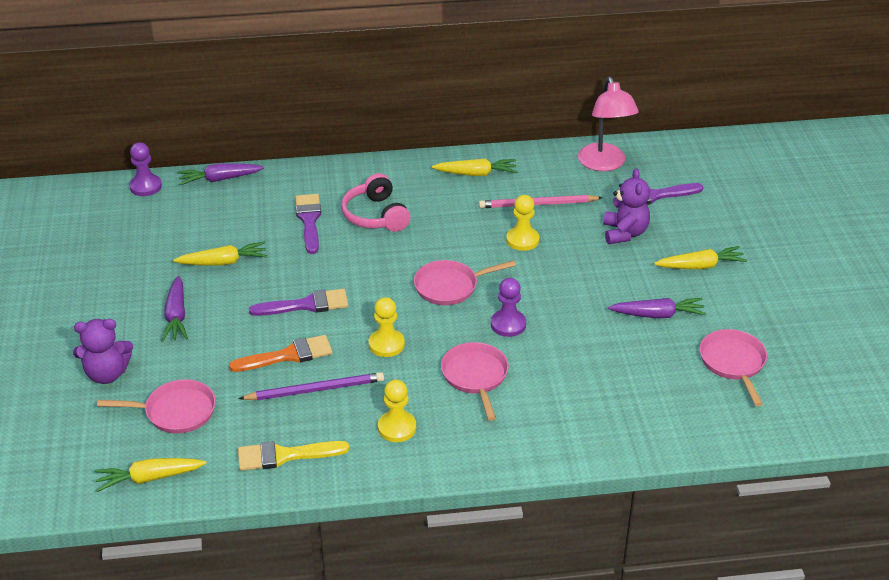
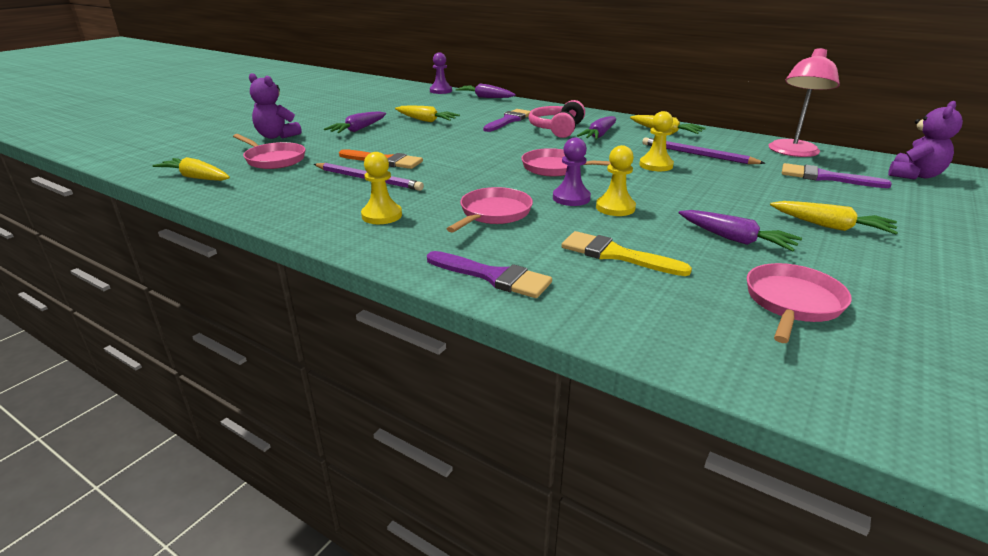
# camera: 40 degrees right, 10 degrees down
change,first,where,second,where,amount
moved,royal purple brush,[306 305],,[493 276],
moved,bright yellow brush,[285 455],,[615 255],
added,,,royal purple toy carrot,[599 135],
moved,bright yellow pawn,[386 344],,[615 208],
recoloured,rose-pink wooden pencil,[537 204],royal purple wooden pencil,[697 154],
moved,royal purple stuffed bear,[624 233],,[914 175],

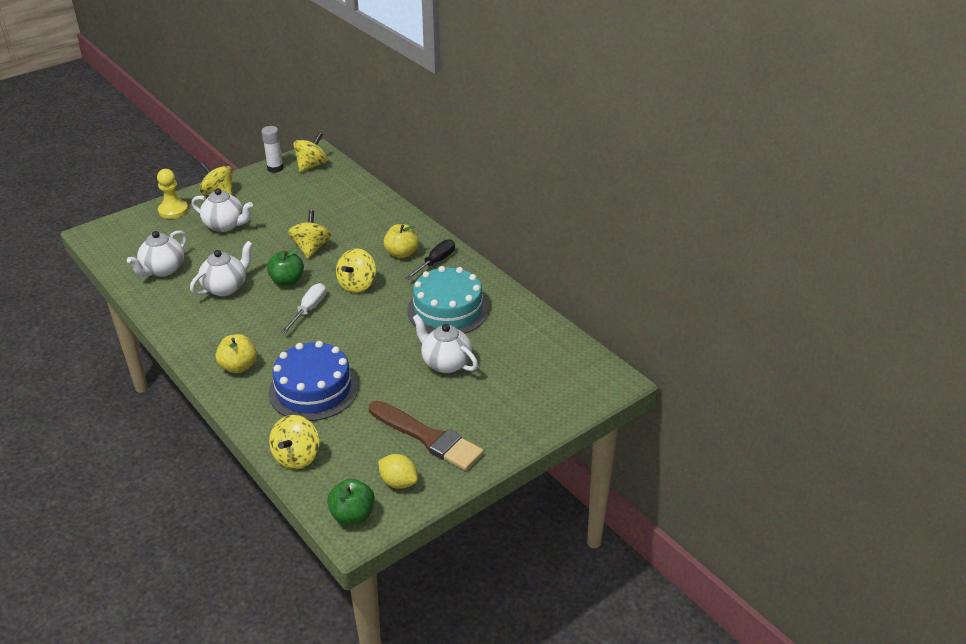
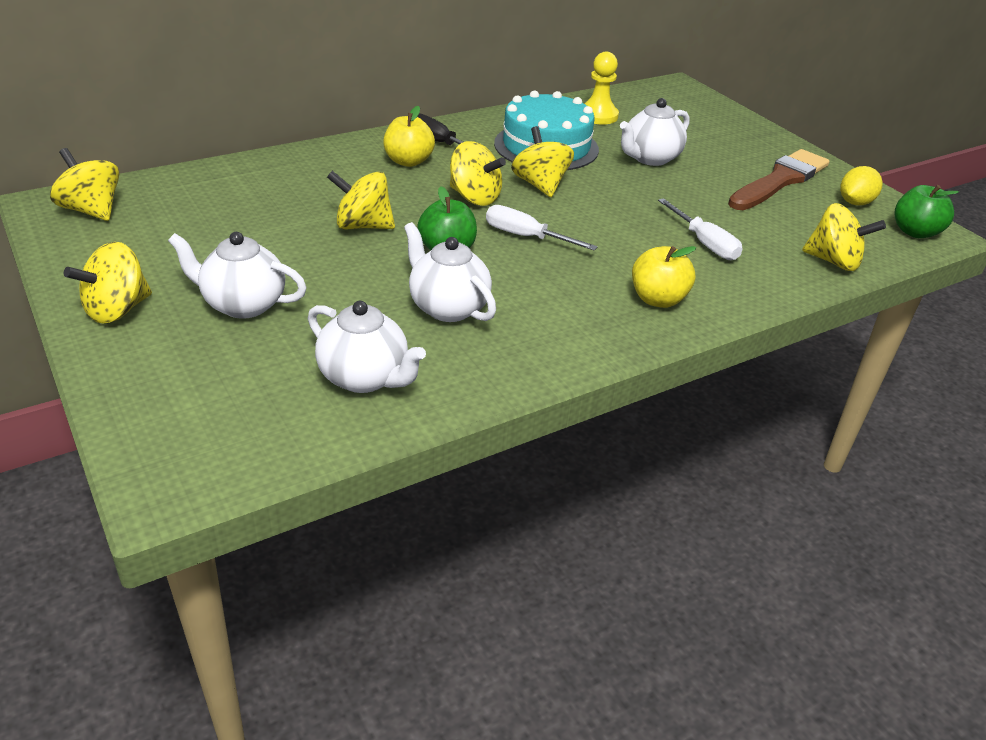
# camera: 85 degrees left, 0 degrees up
change,first,where,second,where,amount
turned,white teapot,[225 225],,[243 304],105 degrees counterclockwise
added,,,bright yellow toy top,[540 185],
moved,bright yellow pawn,[173 210],,[598 116],
replaced,royal blue layer cake,[313 389],white hand screwdriver,[704 243],
removed,white stick of glue,[275 168],,,

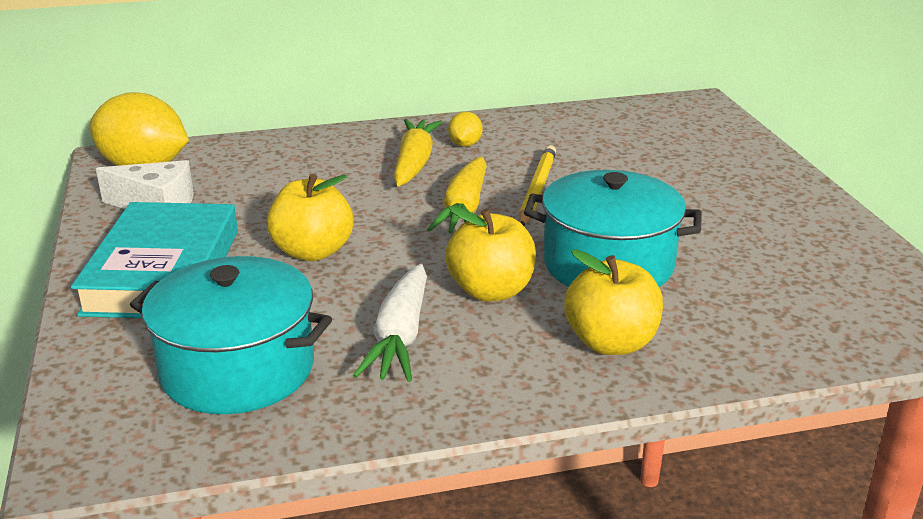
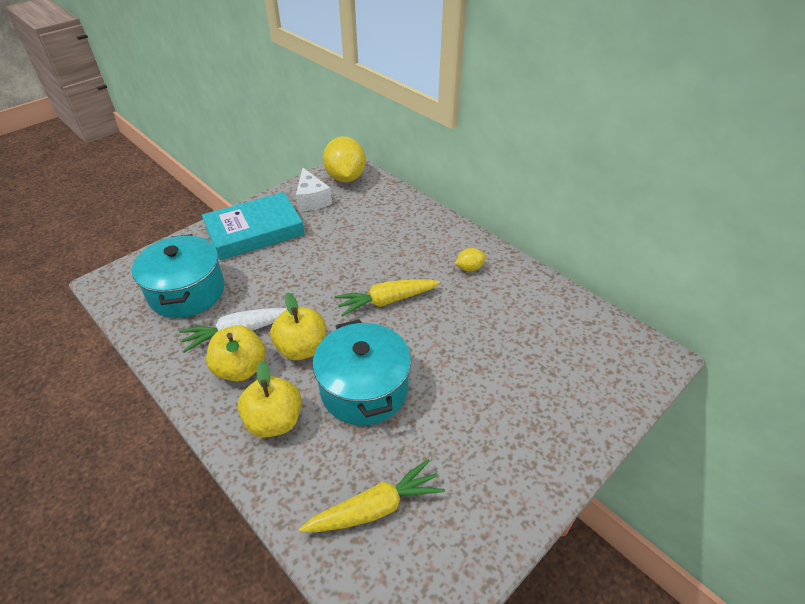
# camera: 60 degrees right, 15 degrees up
change,first,where,second,where,amount
moved,bright yellow toy apple,[312 251],,[241 369],
moved,bright yellow toy carrot,[414 163],,[375 508],
removed,bright yellow wooden pencil,[537 189],,,

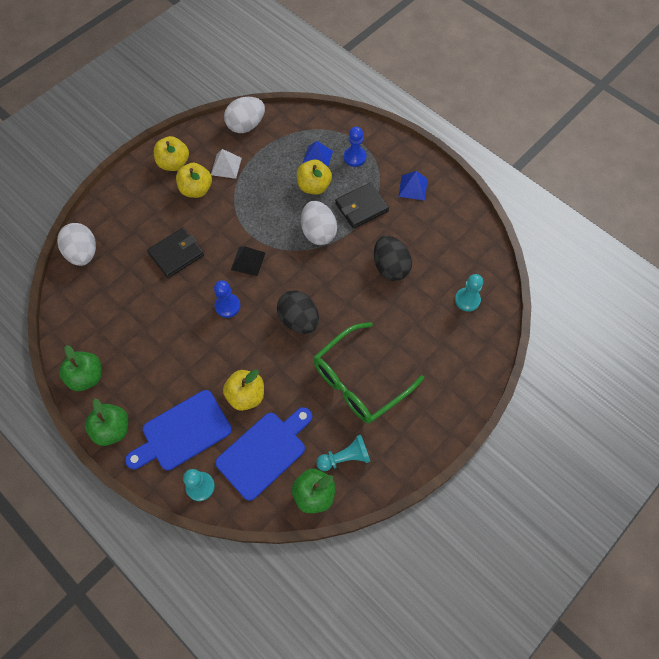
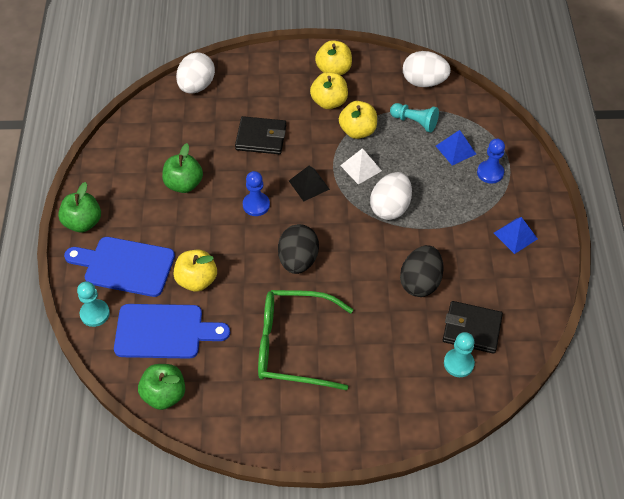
# camera: 45 degrees right, 10 degrees down
change,first,where,second,where,amount
moved,emerald toy apple,[87 377],,[184 184],
moved,bright yellow toy apple,[314 186],,[357 131],
moved,white pyramid shape,[226 166],,[361 168],
moved,teal pawn,[345 457],,[414 122],
moved,ebony billfold,[361 207],,[471 329],

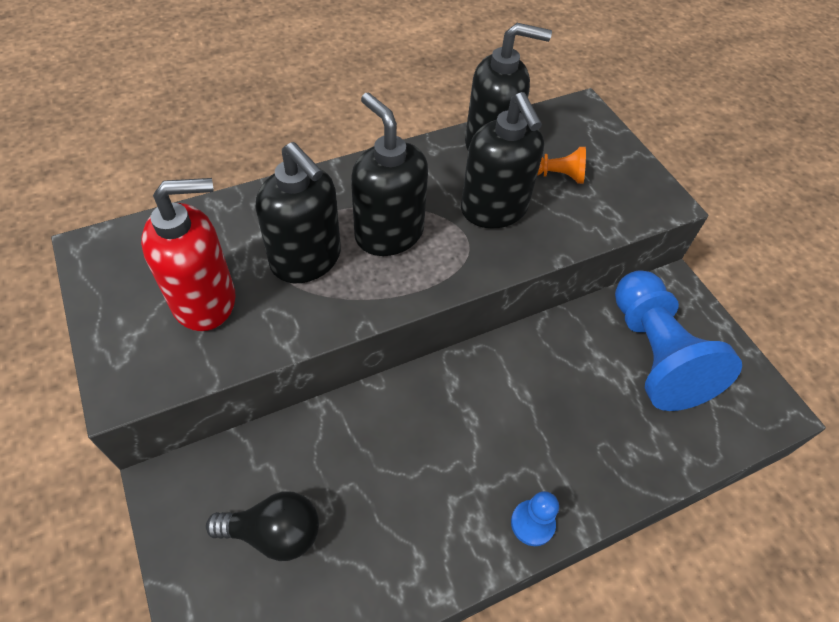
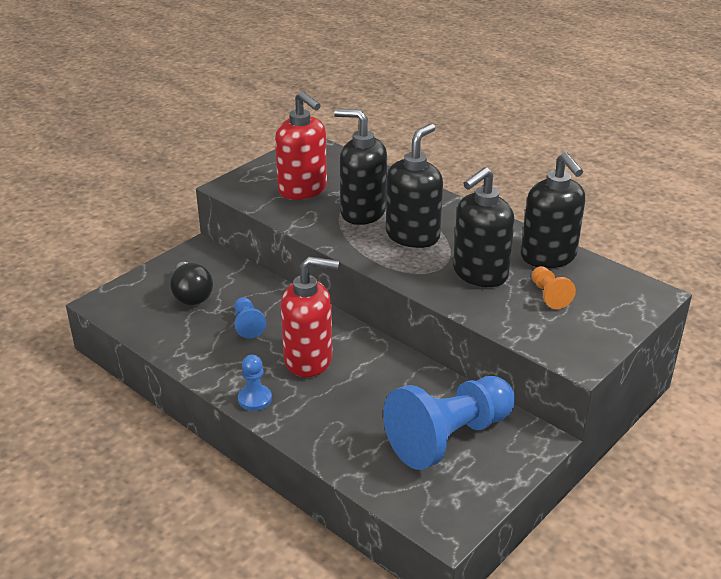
# camera: 70 degrees right, 20 degrees down
change,first,where,second,where,amount
added,,,royal blue pawn,[247 325],
added,,,crimson pump bottle,[309 359],
turned,ebony pump bottle,[306 259],,[362 212],90 degrees clockwise

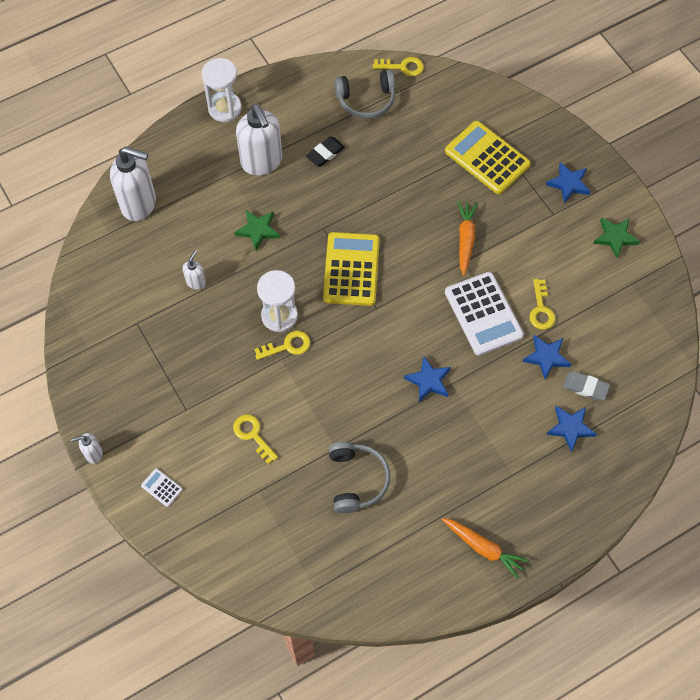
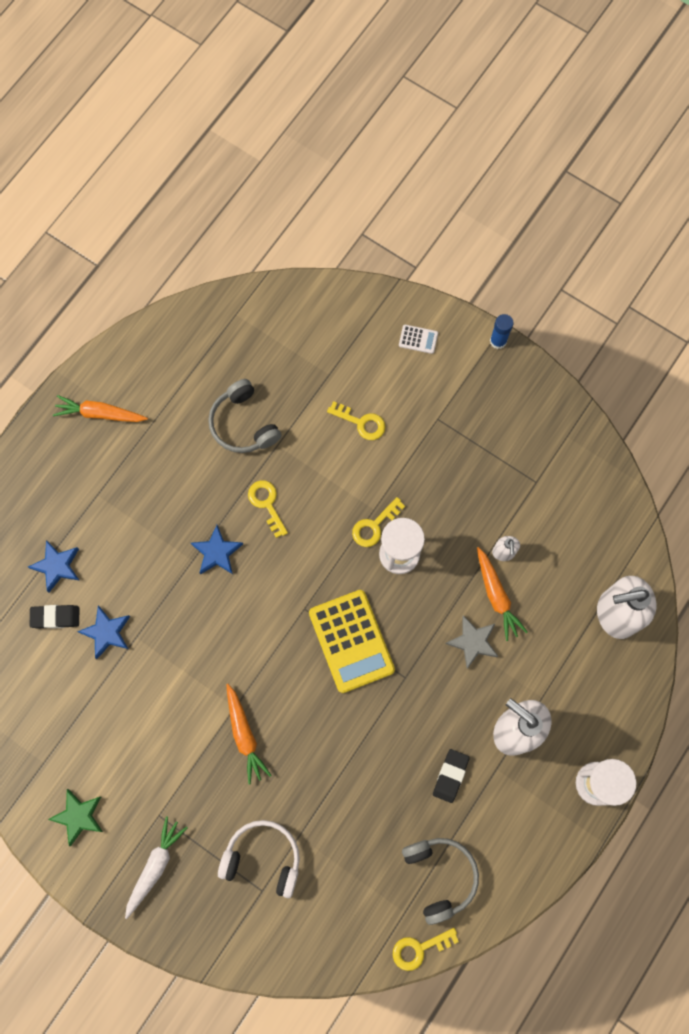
# camera: 155 degrees right, 10 degrees up
change,first,where,second,where,amount
recoloured,grey pencil eraser,[585 387],ebony pencil eraser,[55 617],
replaced,royal blue star,[568 184],white toy carrot,[155 866],
replaced,bright yellow adding machine,[487 158],white over-ear headphones,[263 858],
moved,bright yellow latchkey,[541 309],,[267 504],
turned,grey over-ear headphones,[366 100],,[440 876],105 degrees clockwise
recoloured,emerald star,[258 230],grey star,[473 642],
added,,,orange toy carrot,[496 596],
replaced,white pump bottle,[93 454],royal blue stick of glue,[498 341],
removed,white adding machine,[483 314],,,

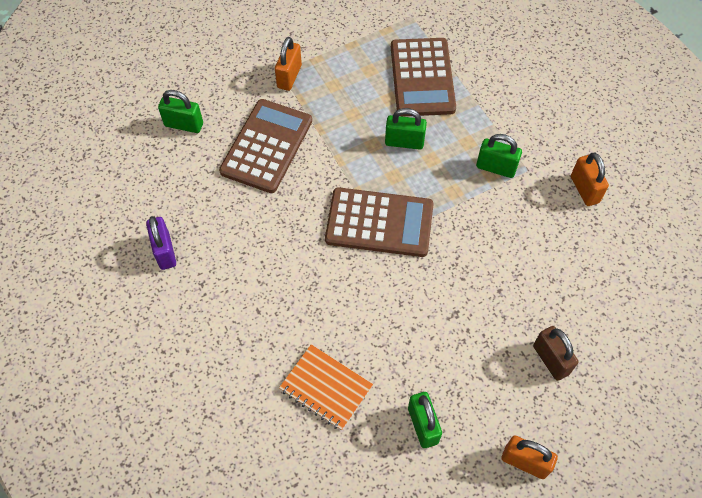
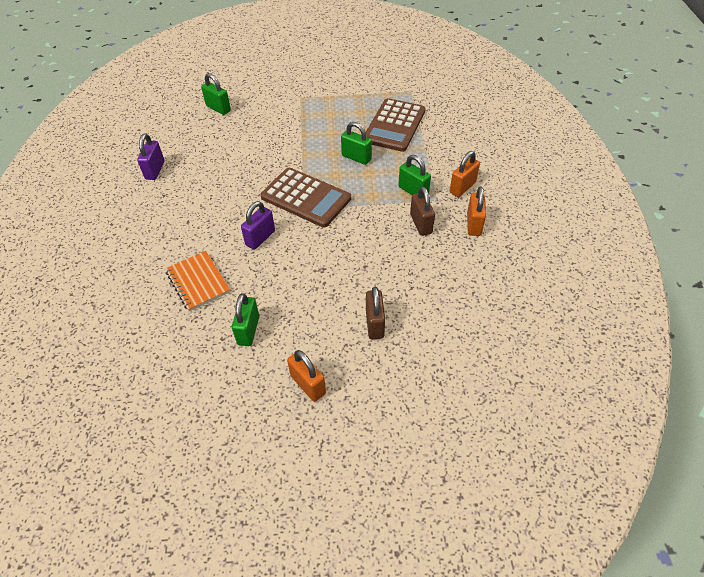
# camera: 25 degrees right, 10 degrees down
change,first,where,second,where,amount
added,,,royal purple padlock,[260 238],
added,,,dark brown padlock,[421 224],
moved,orange padlock,[289 76],,[462 187],
removed,dark brown adding machine,[266 146],,,

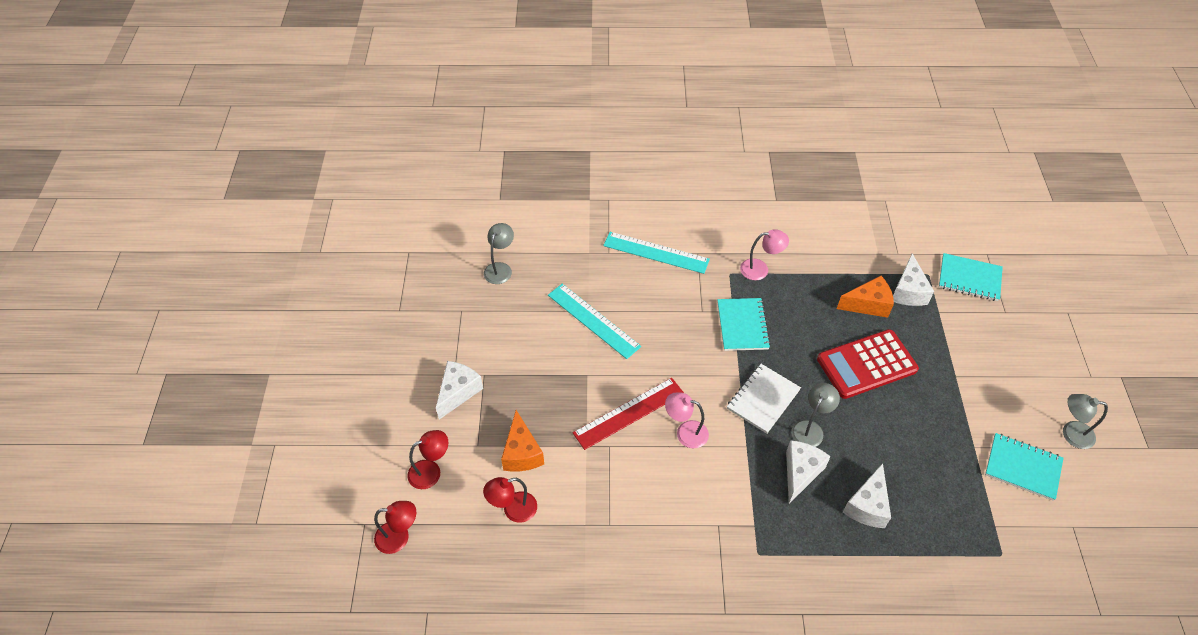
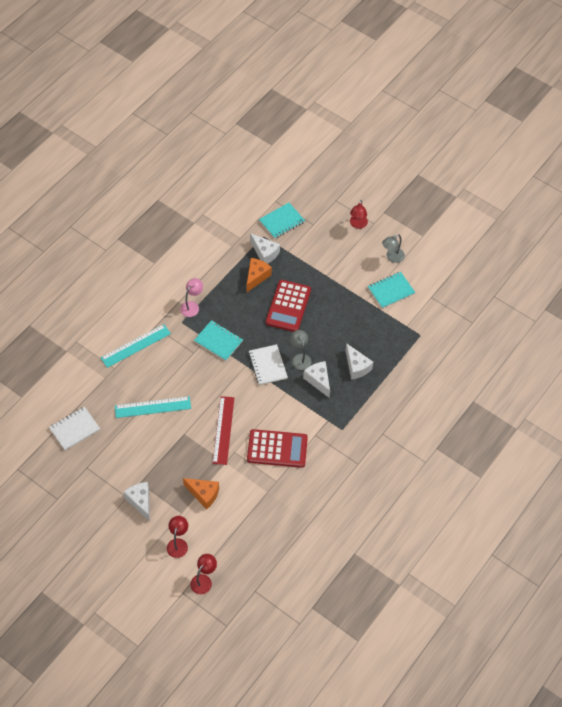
# camera: 55 degrees left, 5 degrees up
change,first,where,second,where,amount
replaced,grey reading lamp,[500 268],white notebook,[74 429],
added,,,crimson adding machine,[277 449],
moved,crimson reading lamp,[513 510],,[357 225],
removed,rose-pink reading lamp,[685 432],,,

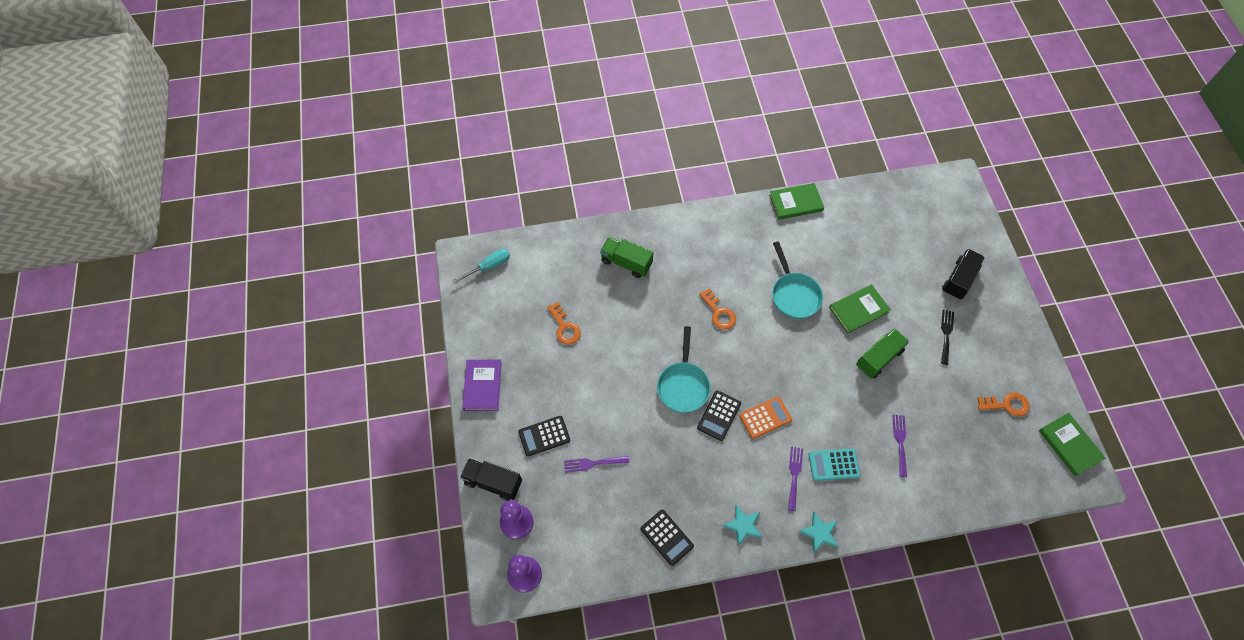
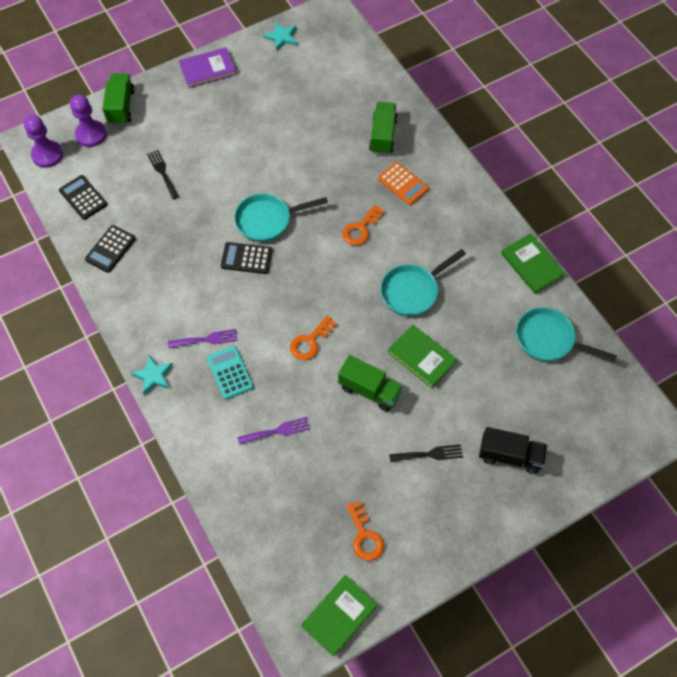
# camera: 70 degrees right, 0 degrees up
change,first,where,second,where,amount
moved,ebony adding machine,[544 436],,[83 198],
recoloured,ebony toy truck,[493 482],emerald toy truck,[121 107],
recoloured,royal purple fork,[593 463],ebony fork,[162 172],
moved,teal star,[743 525],,[281 37],
moved,orange latchkey,[565 327],,[310 342],
moved,orange adding machine,[765 417],,[403 184],
added,,,teal pan,[549 339],
removed,teal hand screwdriver,[488 266],,,

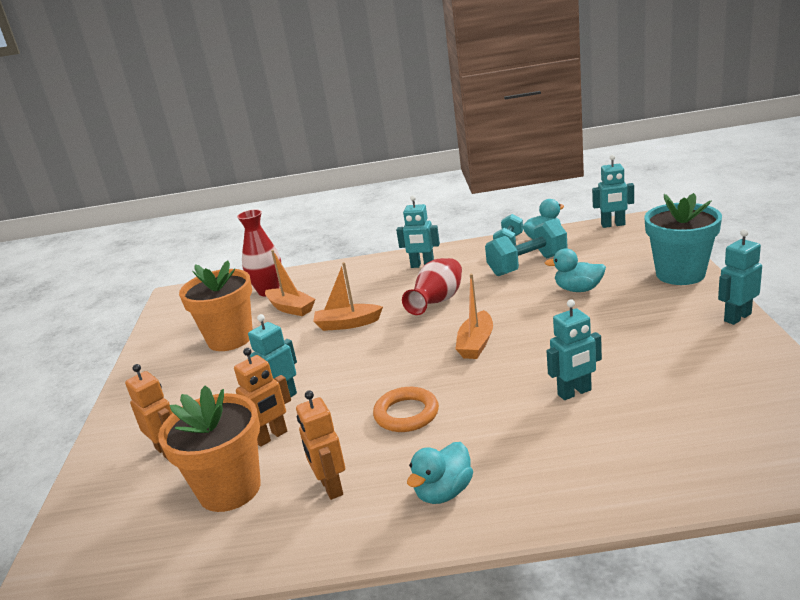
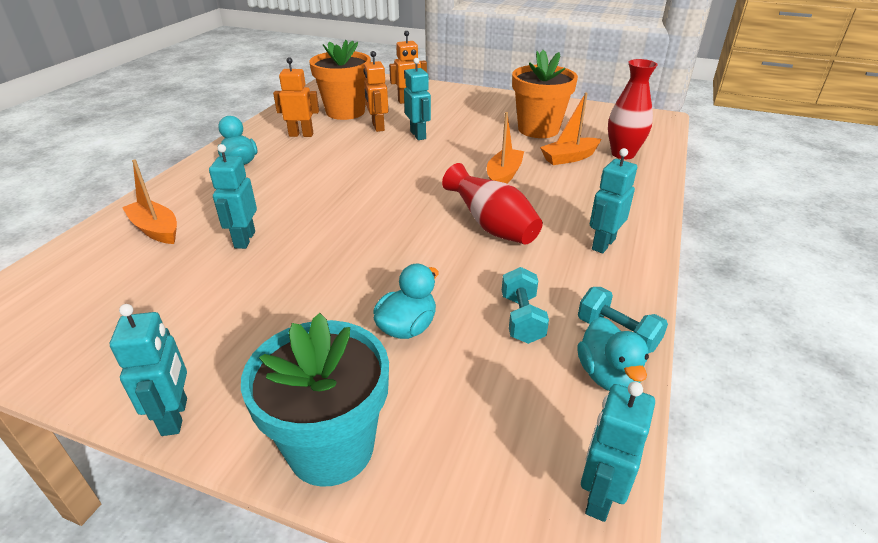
# camera: 110 degrees right, 10 degrees up
change,first,where,second,where,amount
moved,orange sailboat,[476 343],,[156 229],
resized,teal dumbbell,[527 265],,[522 319],x0.63
removed,orange torus,[406 414],,,

